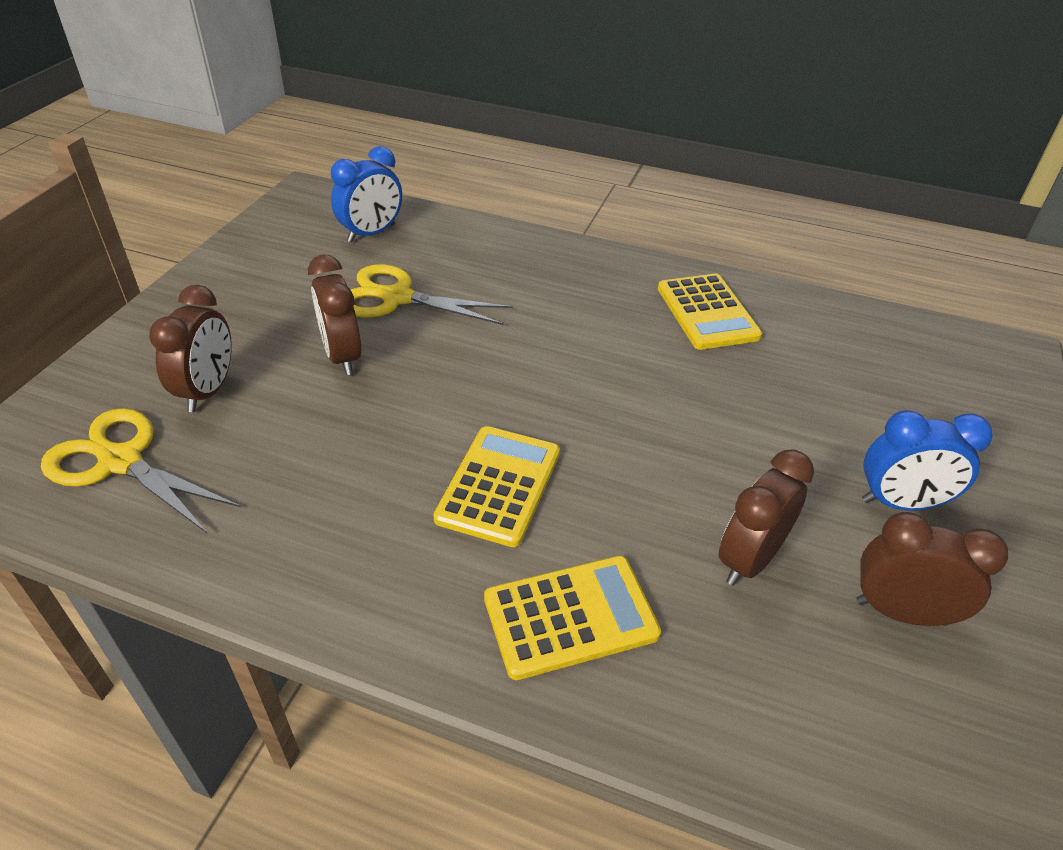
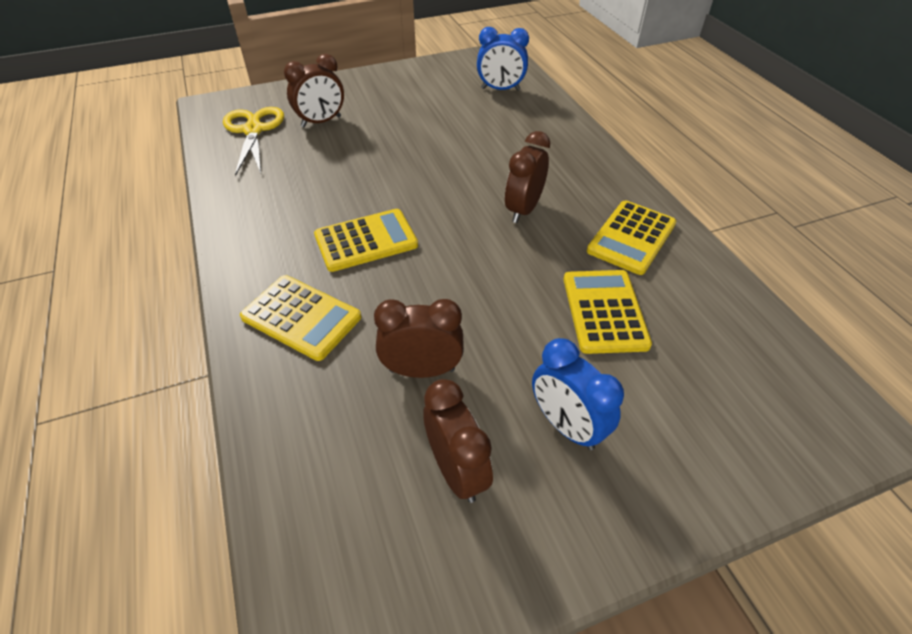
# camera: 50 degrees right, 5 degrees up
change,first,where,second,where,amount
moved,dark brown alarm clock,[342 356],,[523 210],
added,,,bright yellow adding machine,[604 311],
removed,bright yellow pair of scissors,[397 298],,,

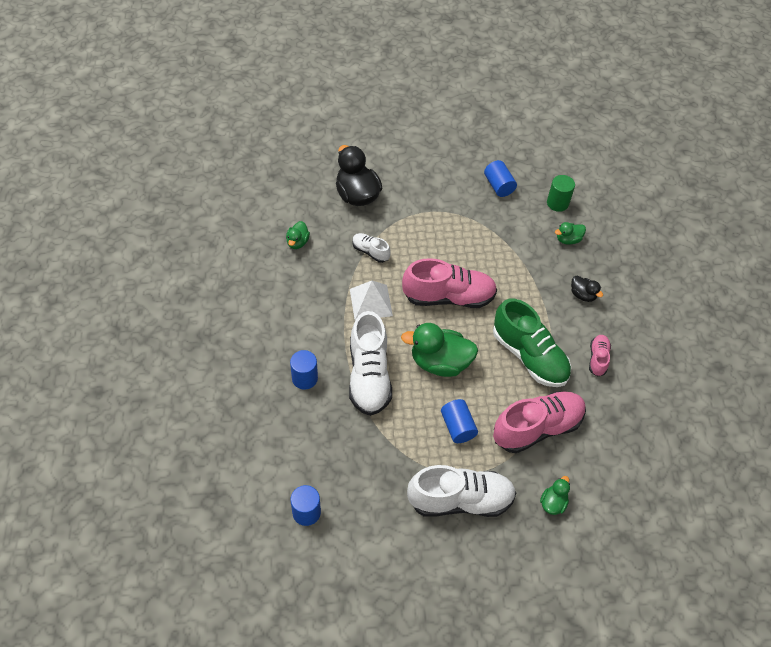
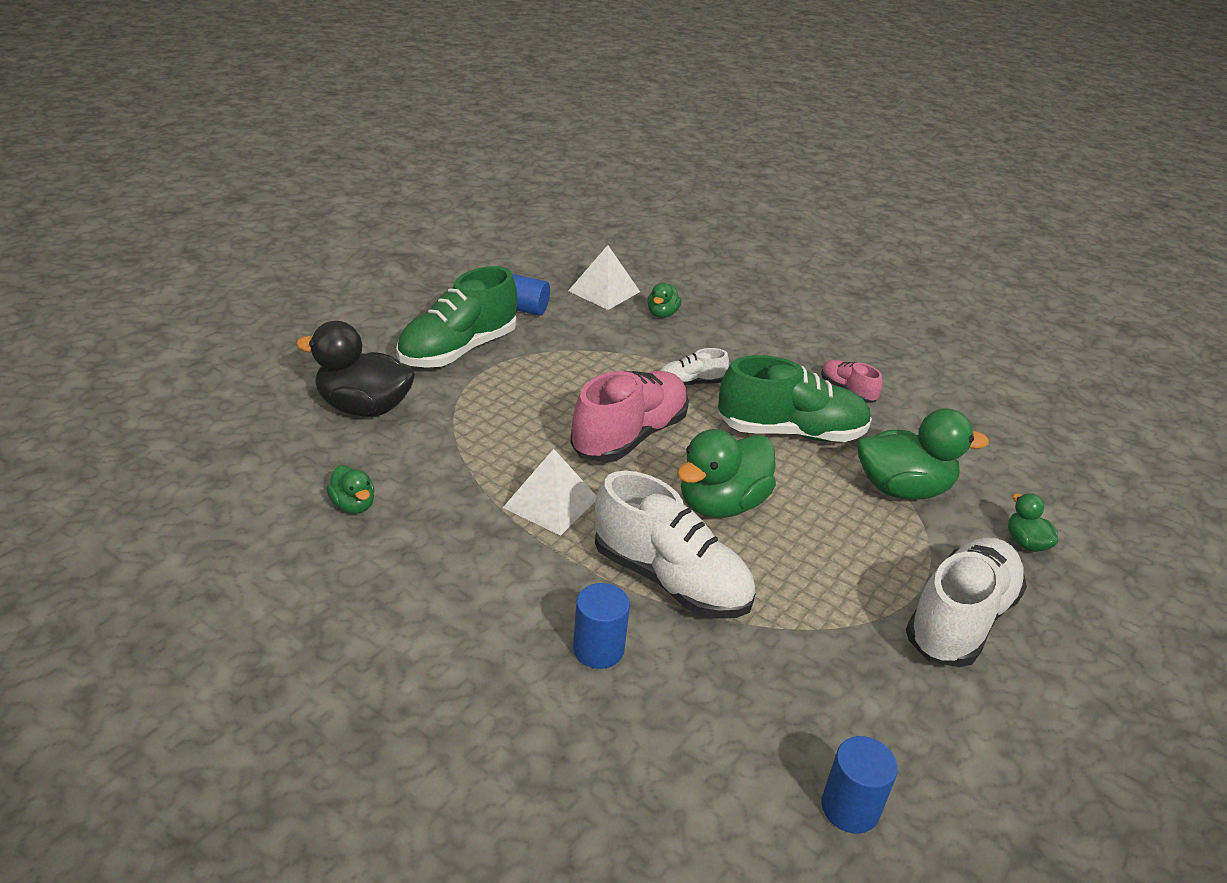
# camera: 50 degrees left, 20 degrees down
change,first,where,second,where,amount
added,,,emerald lace-up shoe,[458 350],
replaced,emerald cylinder shape,[557 203],white pyramid shape,[604 291],
moved,white lace-up shoe,[370 252],,[691 383],
replaced,rose-pink lace-up shoe,[537 428],emerald toy duck,[902 489],
removed,royal blue cylinder shape,[458 427],,,
removed,ebony toy duck,[582 295],,,

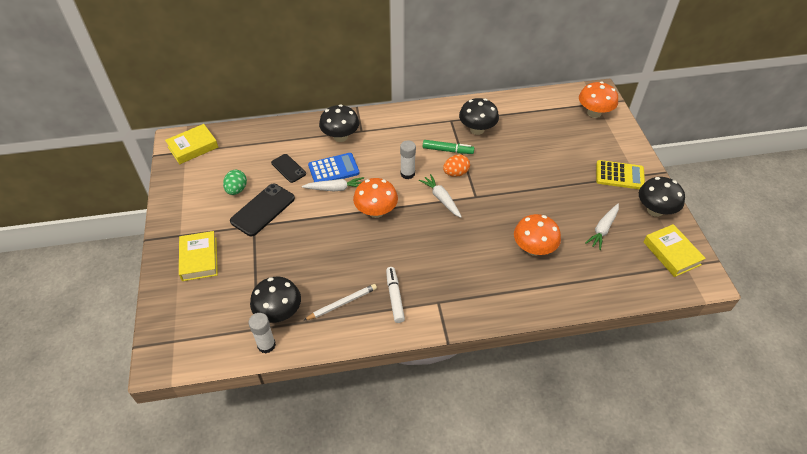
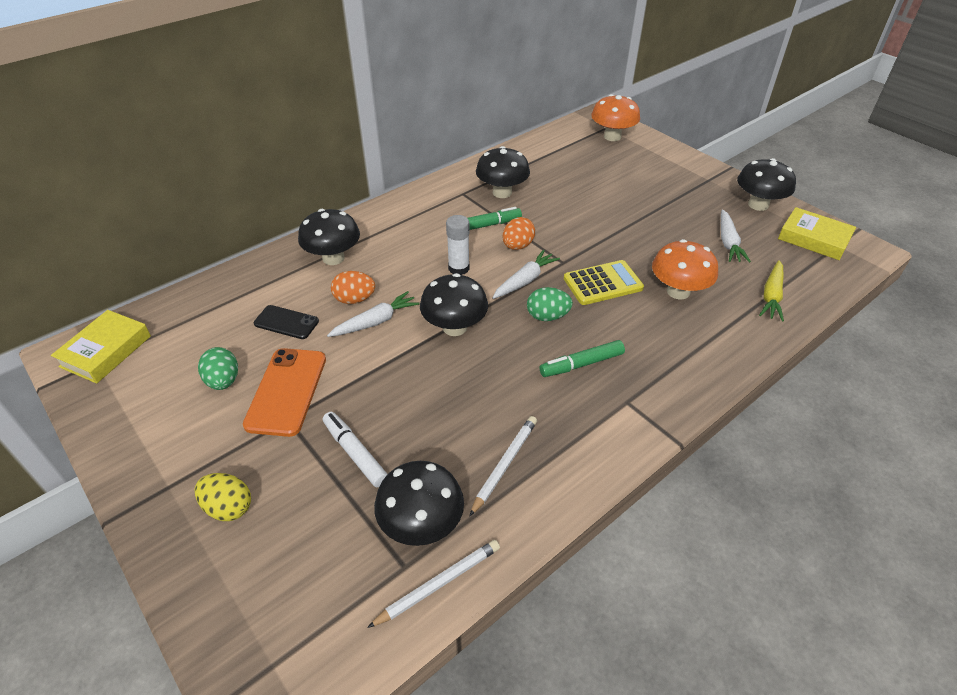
# camera: 30 degrees left, 5 degrees down
change,first,where,second,where,amount
replaced,bright yellow hardback,[199 259],bright yellow egg,[228 507],
recoloured,ebony phone,[263 210],orange phone,[286 391],
moved,white marker,[395 297],,[355 453],
replaced,royal blue adding machine,[333 169],orange egg,[354 299],
replaced,white stick of glue,[266 345],white wooden pencil,[439 584],
recoloured,orange fungus,[376 211],ebony fungus,[454 327],
turned,white toy carrot,[441 199],,[525 280],105 degrees clockwise
added,,,emerald egg,[547 316],
added,,,emerald marker,[581 364],
moved,bright yellow adding machine,[619 175],,[603 283],
added,,,bright yellow toy carrot,[771 296],

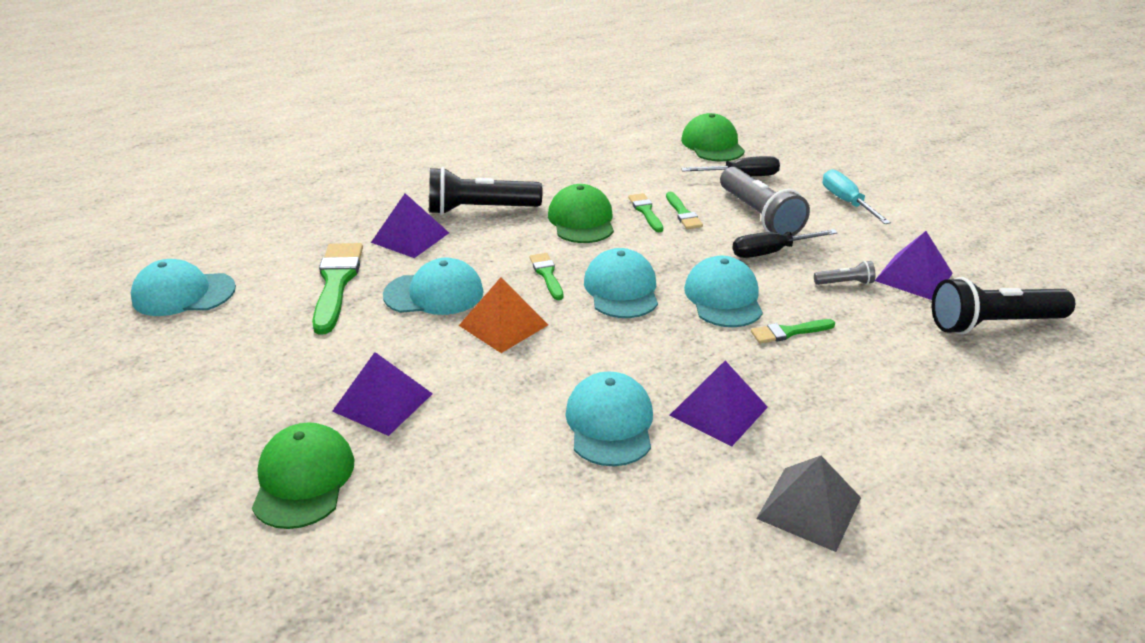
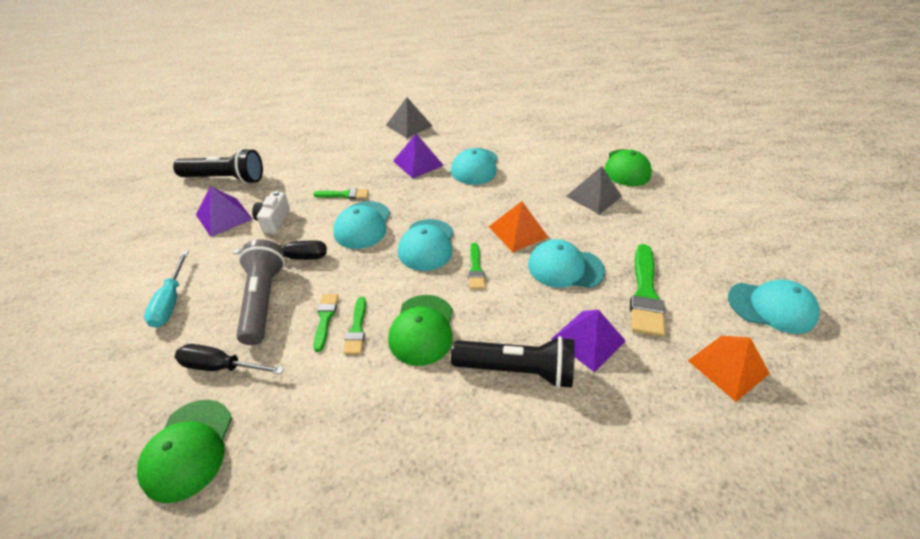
# camera: 165 degrees left, 10 degrees up
change,first,where,second,where,amount
replaced,grey flashlight,[845 283],white photo camera,[273 221],
recoloured,royal purple pyramid shape,[382 402],grey pyramid shape,[594 196],
added,,,orange pyramid shape,[728 367],

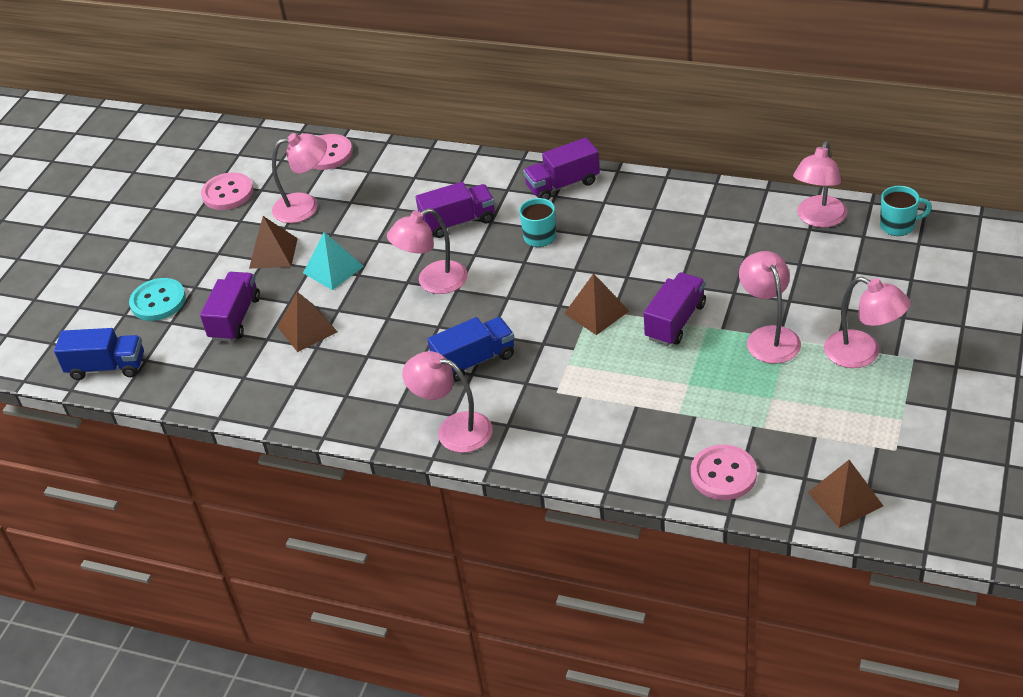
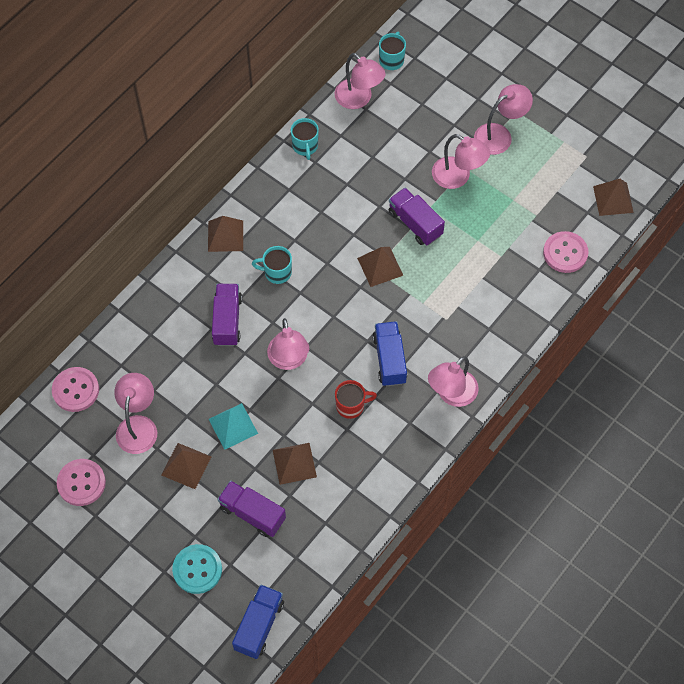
# camera: 75 degrees left, 20 degrees up
change,first,where,second,where,amount
replaced,royal purple toy truck,[563 185],dark brown pyramid shape,[225 236],
added,,,teal mug,[305 146],
added,,,crimson mug,[351 406],
turned,rose-pink reading lamp,[769 337],,[458 177],150 degrees counterclockwise

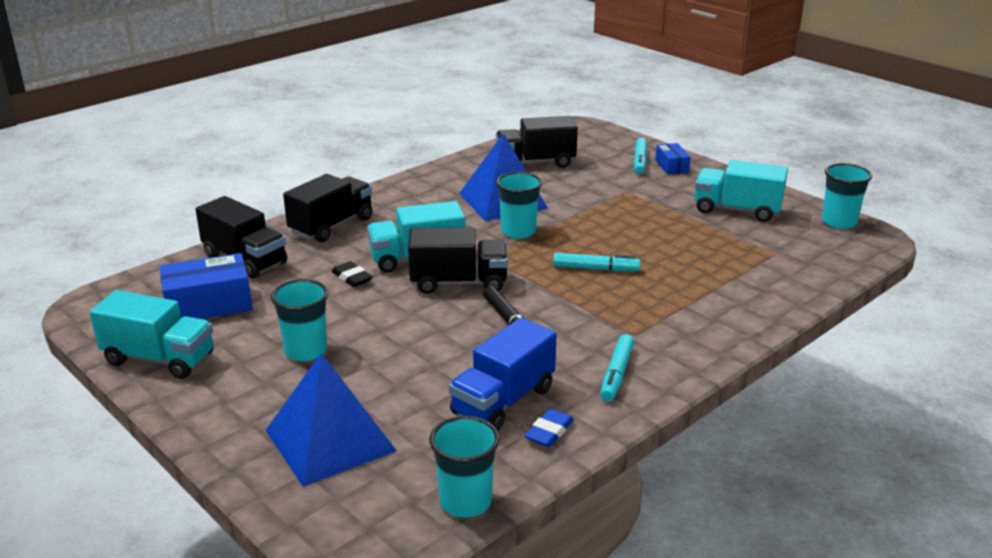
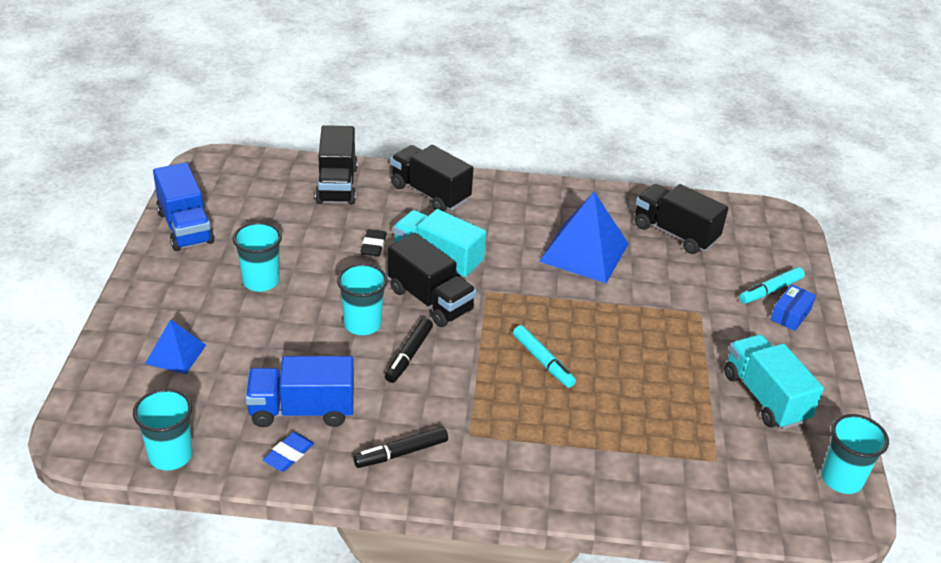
# camera: 45 degrees right, 10 degrees up
change,first,where,second,where,amount
resized,royal blue pyramid shape,[330 440],,[176 354],x0.55
recoloured,teal toy truck,[159 359],royal blue toy truck,[185 227],
turned,royal blue pencil eraser,[549 432],,[289 455],45 degrees counterclockwise
moved,teal cup,[518 231],,[362 324],
recoloured,teal marker,[616 374],ebony marker,[401 453],
turned,ebony toy truck,[331 226],,[430 193],135 degrees counterclockwise
removed,royal blue package,[208 304],,,

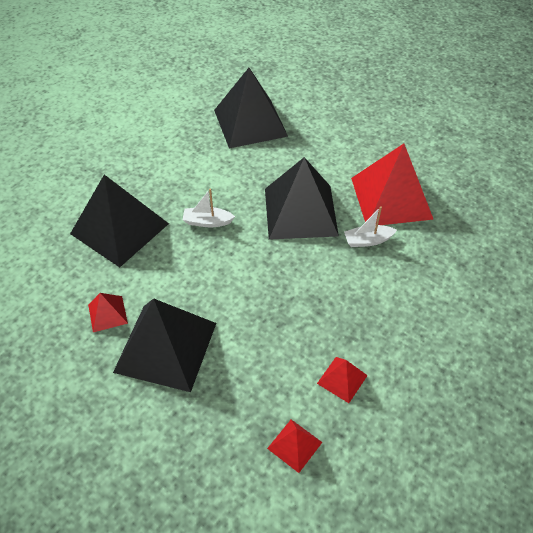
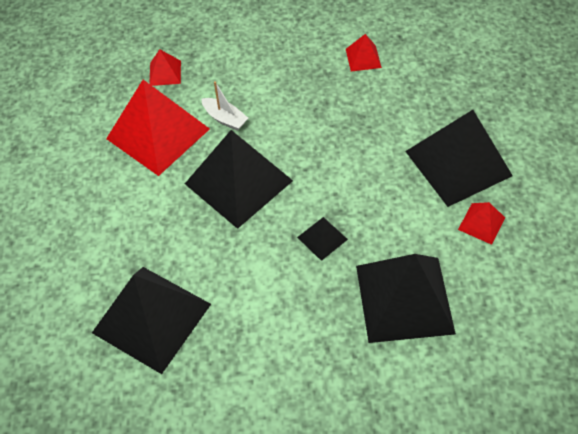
# camera: 130 degrees left, 5 degrees up
change,first,where,second,where,amount
moved,crimson pyramid shape,[294 445],,[165 73],
replaced,white sailboat,[207 222],ebony pyramid shape,[322 238],

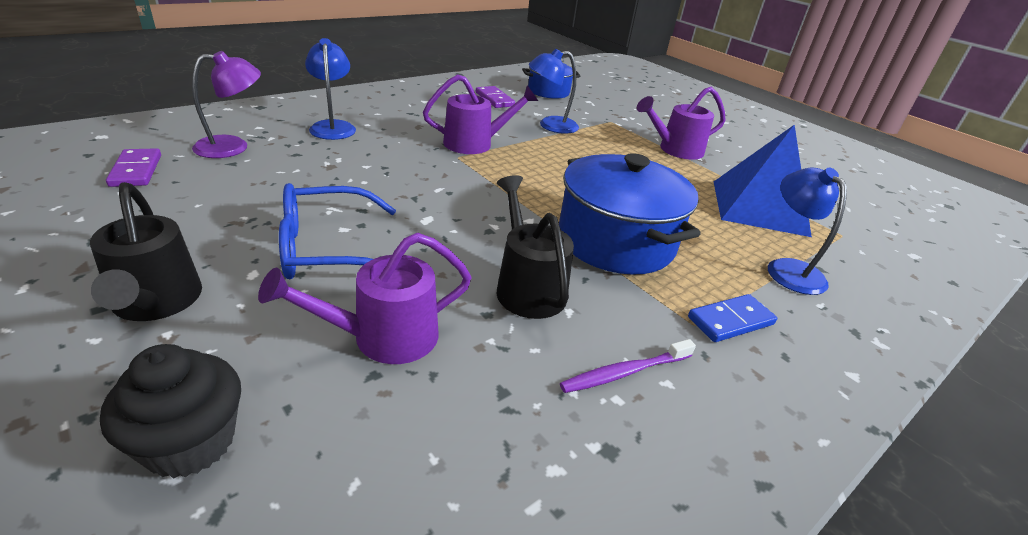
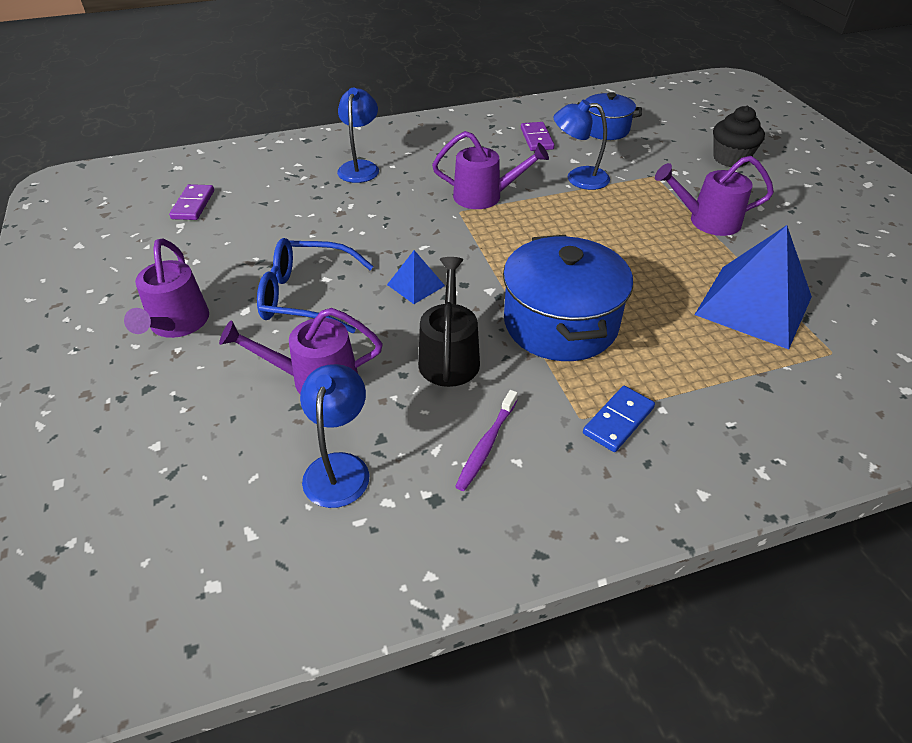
# camera: 25 degrees right, 10 degrees up
change,first,where,second,where,amount
recoloured,ebony watering can,[156 303],royal purple watering can,[177 325],
moved,royal blue reading lamp,[788 269],,[339 467],
added,,,royal blue pyramid shape,[415 285],
turned,royal purple tooth brush,[625 372],,[486 445],60 degrees counterclockwise
turned,royal blue domino piece,[730 321],,[618 420],45 degrees counterclockwise
moved,ebony muffin,[190 442],,[730 159],
removed,royal purple reading lamp,[233 147],,,

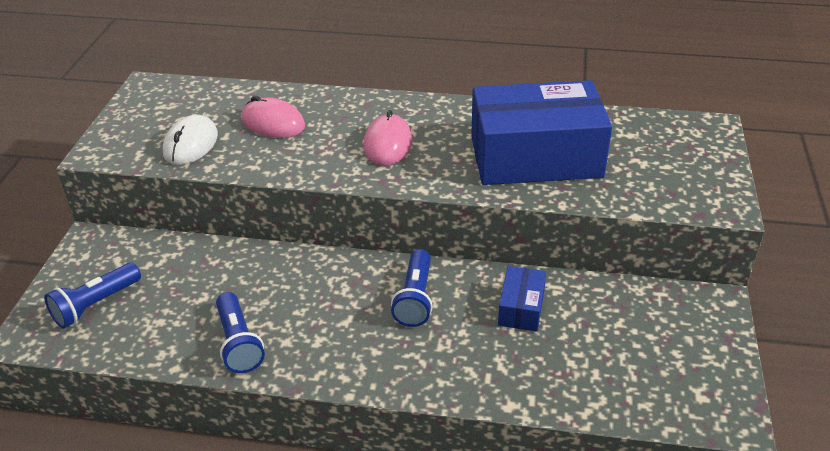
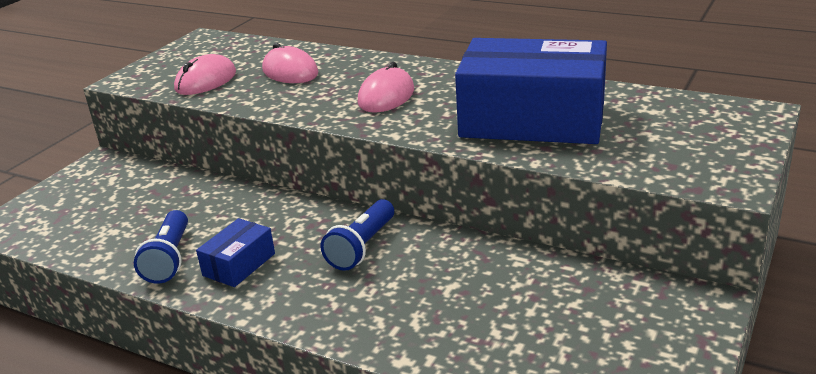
# camera: 20 degrees right, 10 degrees down
change,first,where,second,where,amount
recoloured,white mouse,[191 144],rose-pink mouse,[206 81],
moved,royal blue package,[521 308],,[239 264],
removed,royal blue flashlight,[95 305],,,

